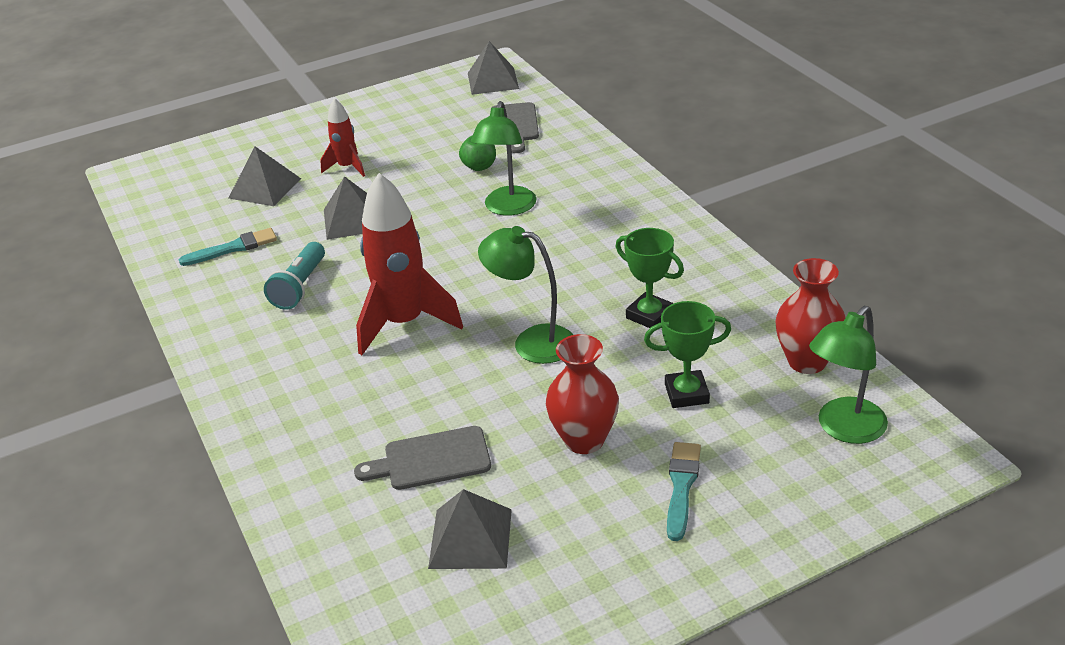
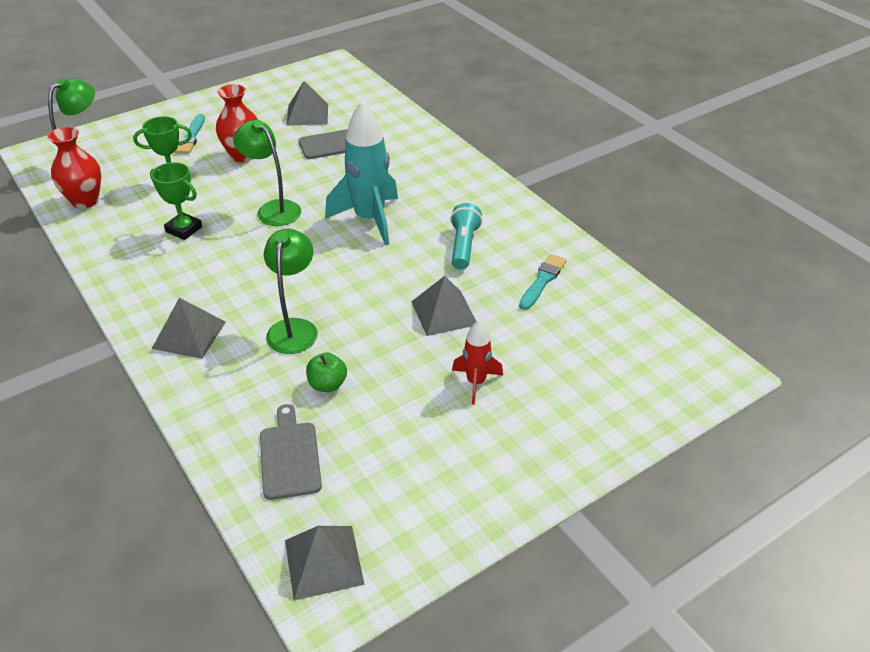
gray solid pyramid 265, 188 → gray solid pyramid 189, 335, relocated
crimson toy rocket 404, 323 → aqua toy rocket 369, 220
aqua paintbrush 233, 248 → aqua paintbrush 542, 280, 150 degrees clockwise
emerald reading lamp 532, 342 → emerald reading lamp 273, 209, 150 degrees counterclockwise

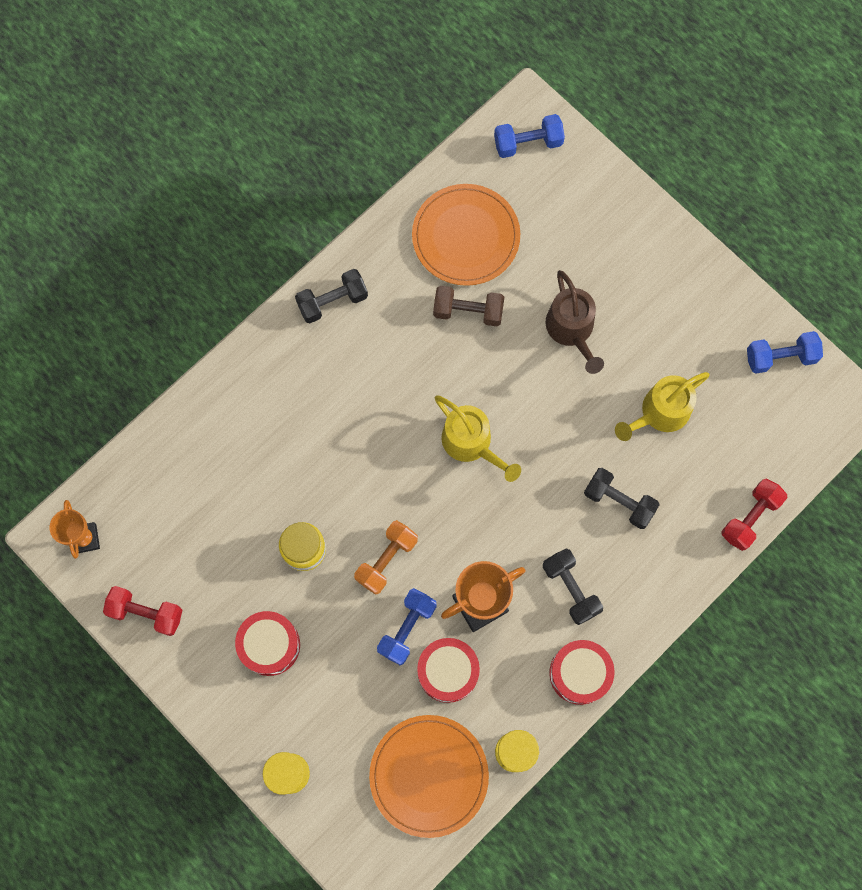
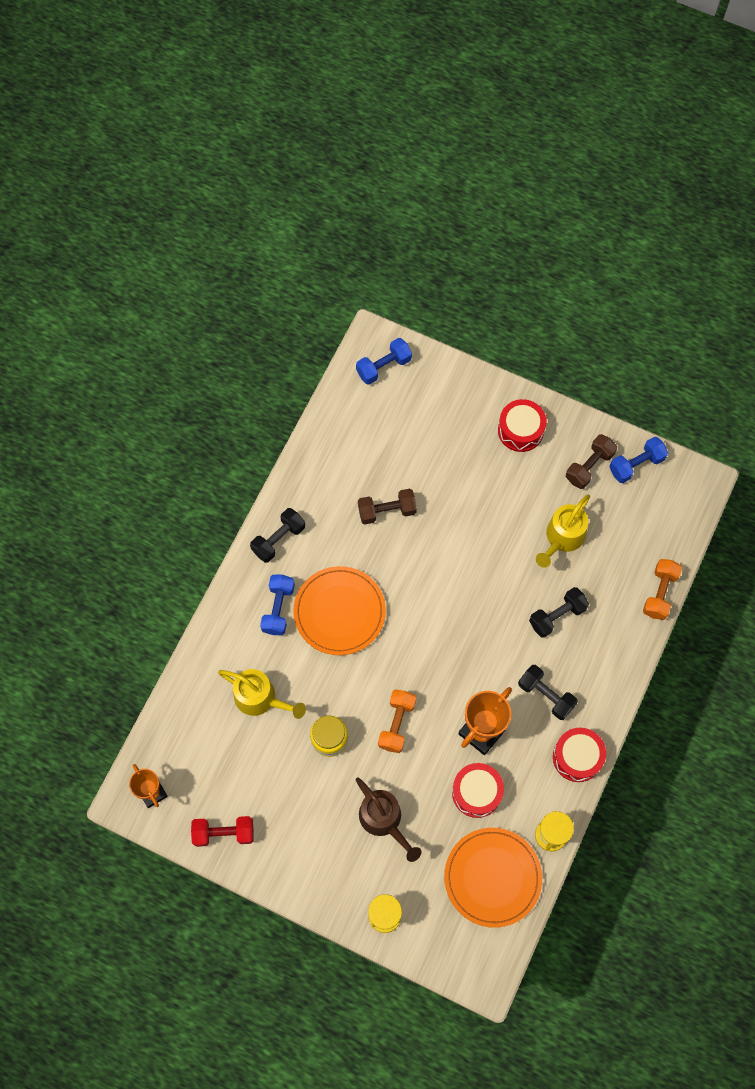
- → russet hand weight 589, 466
crimson toy drum 269, 645 → crimson toy drum 520, 430, relocated
blue hand weight 407, 628 → blue hand weight 278, 608, relocated
orange plate 466, 236 → orange plate 339, 612, relocated
bright yellow sprinkling can 472, 444 → bright yellow sprinkling can 261, 698, relocated
russet sprinkling can 572, 330 → russet sprinkling can 384, 820, relocated
crimson hand weight 750, 517 → orange hand weight 660, 593
jet-black hand weight 619, 501 → jet-black hand weight 557, 616, 45 degrees counterclockwise

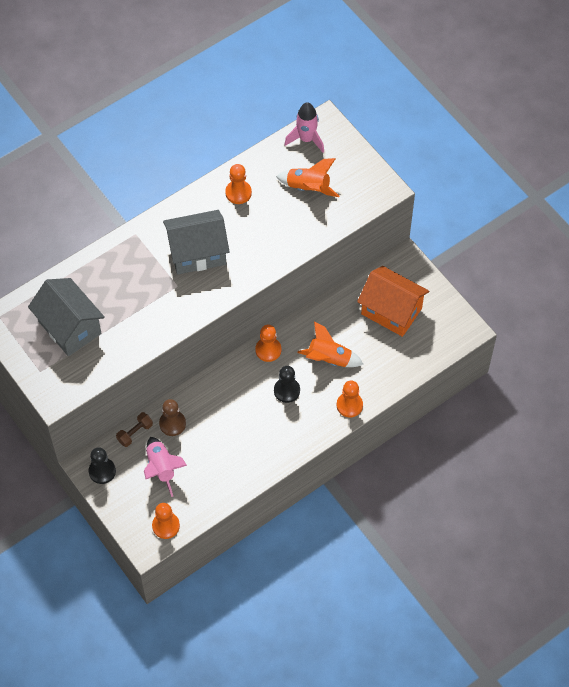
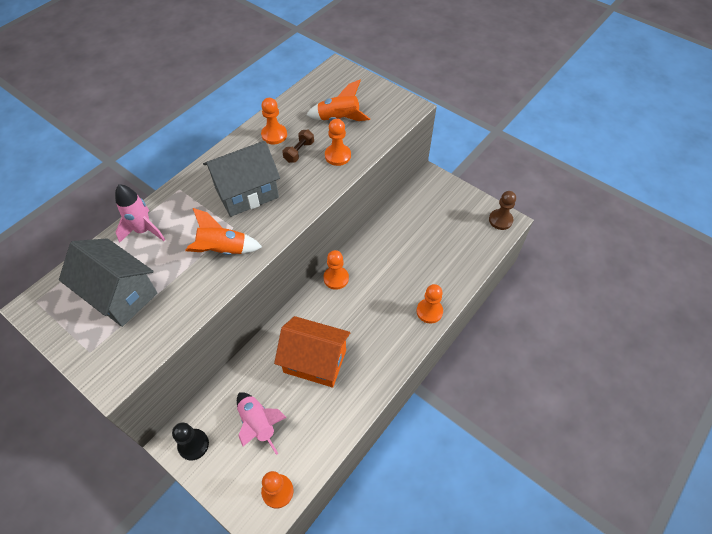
jet-black game pawn 287, 390 → -
- → orange game pawn 337, 156
russet hand weight 135, 433 → russet hand weight 299, 152, relocated
russet game pawn 172, 424 → russet game pawn 500, 220, relocated
rose-pink toy rocket 306, 139 → rose-pink toy rocket 144, 230, relocated
orange toy rocket 329, 359 → orange toy rocket 223, 250, relocated
orange house 391, 311 → orange house 315, 361, relocated

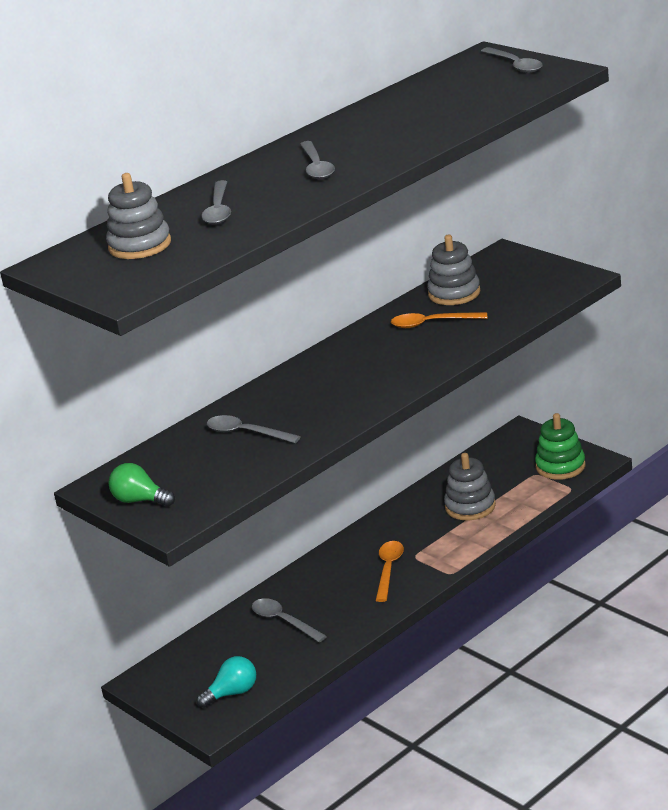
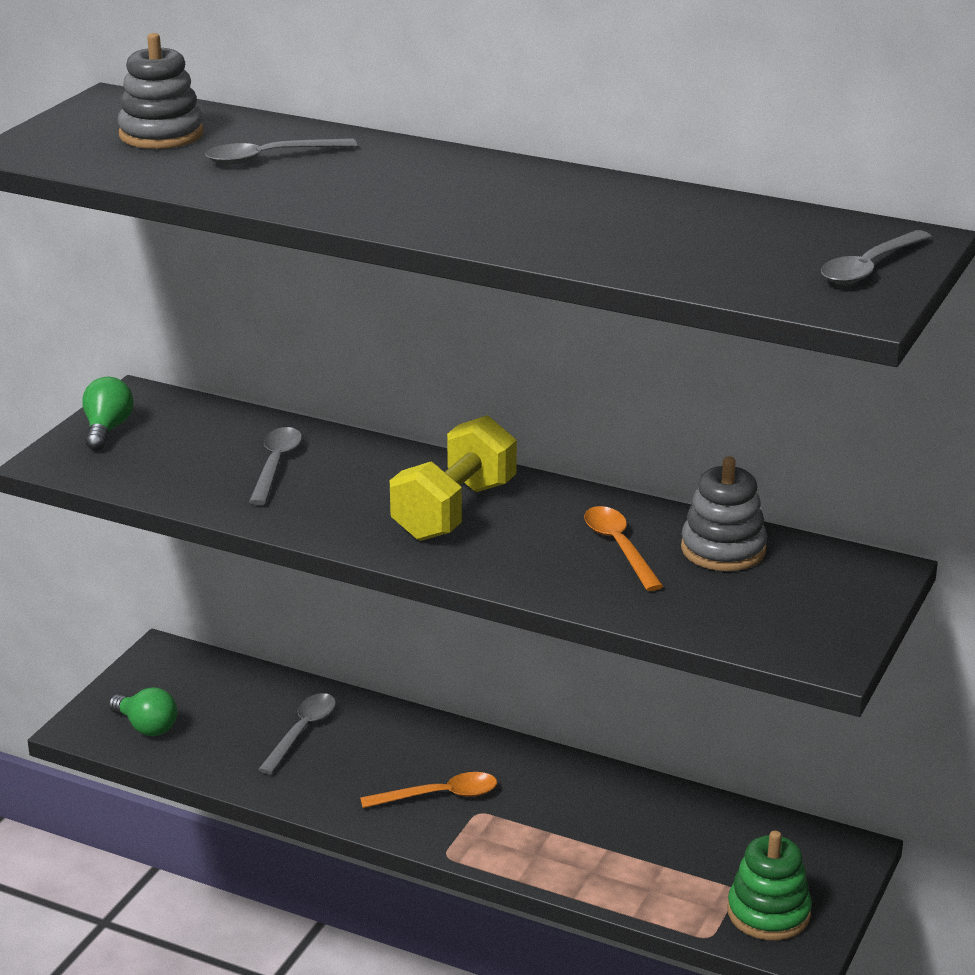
gray teaspoon 316, 167 → -
gray stacking toy 470, 506 → -
- → bright yellow hand weight 454, 511
aqua bulb 232, 693 → emerald bulb 146, 727

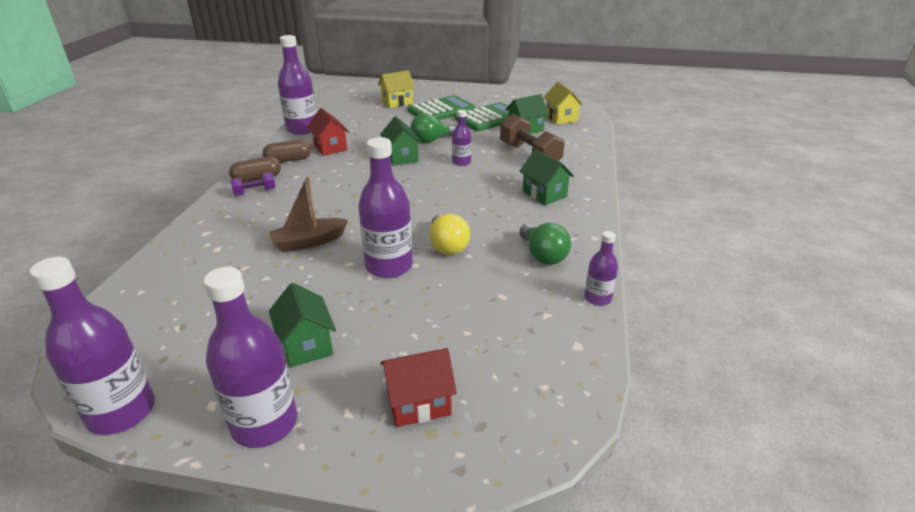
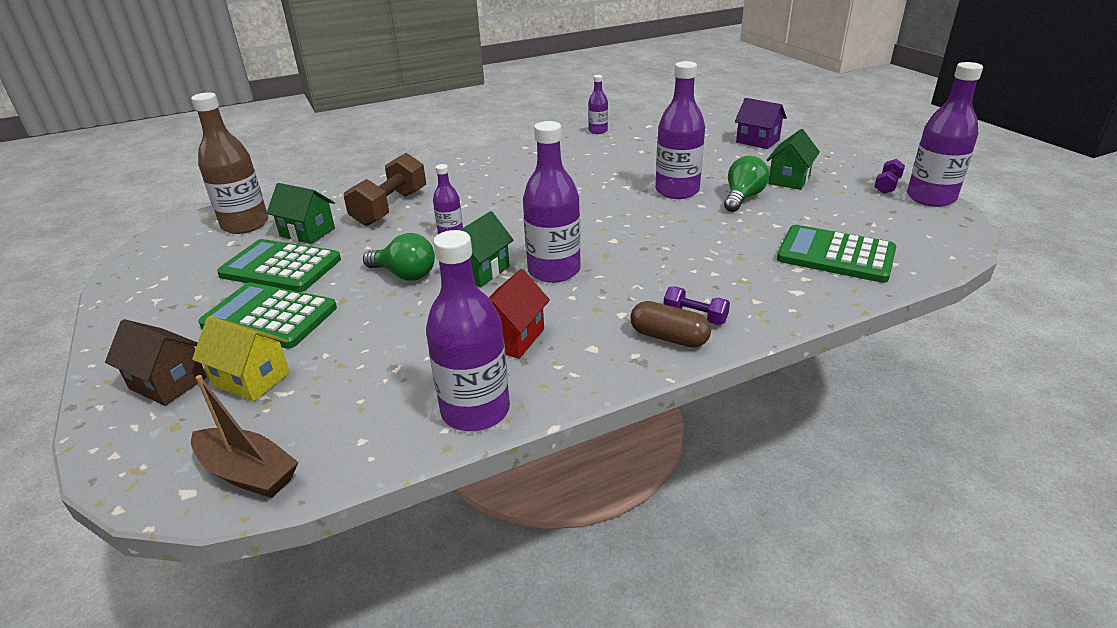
russet pill shape 288, 160 → -
bright yellow bulb 447, 246 → -
emerald house 544, 194 → -
- → russet house 168, 383
- → emerald adding machine 835, 255
- → purple hand weight 887, 186
purple bottle 264, 424 → purple bottle 554, 271, relocated
russet sailboat 308, 242 → russet sailboat 248, 473, relocated
emerald bulb 542, 255 → emerald bulb 742, 198, relocated
bright yellow house 561, 118 → russet bottle 245, 224
crimson house 418, 403 → purple house 757, 141

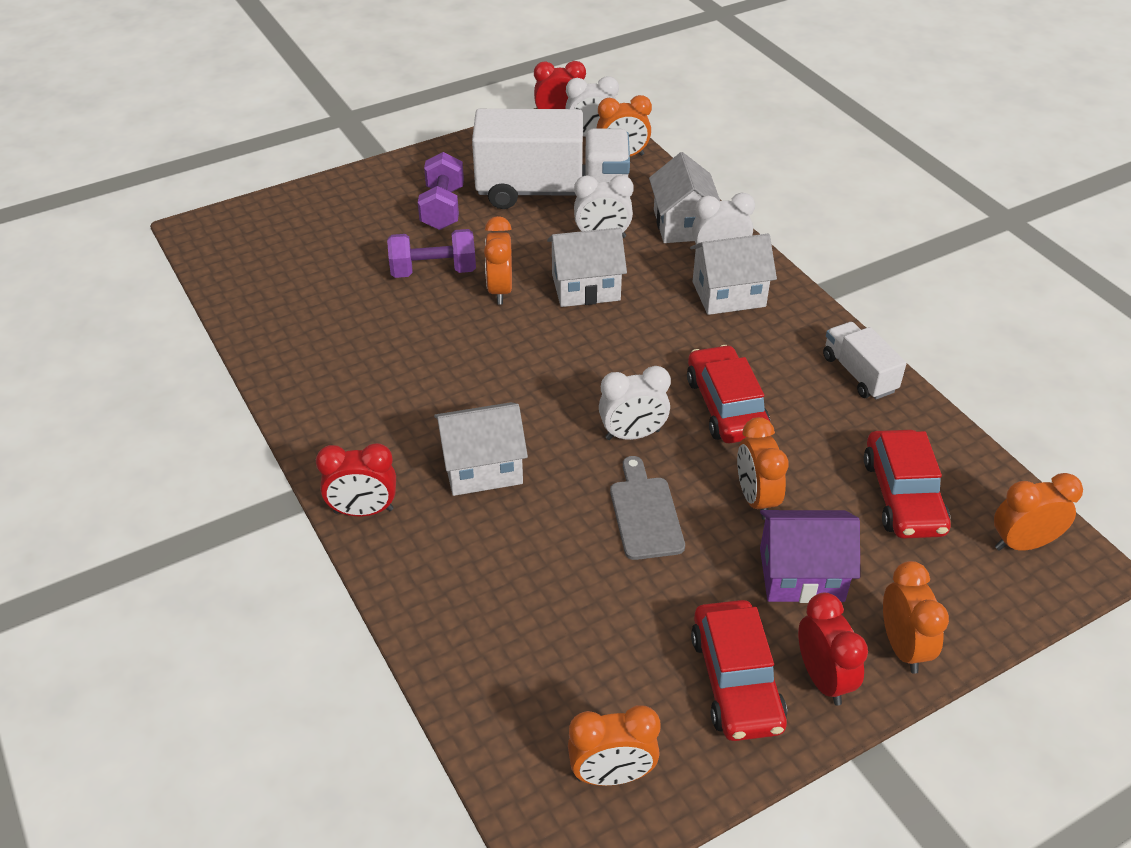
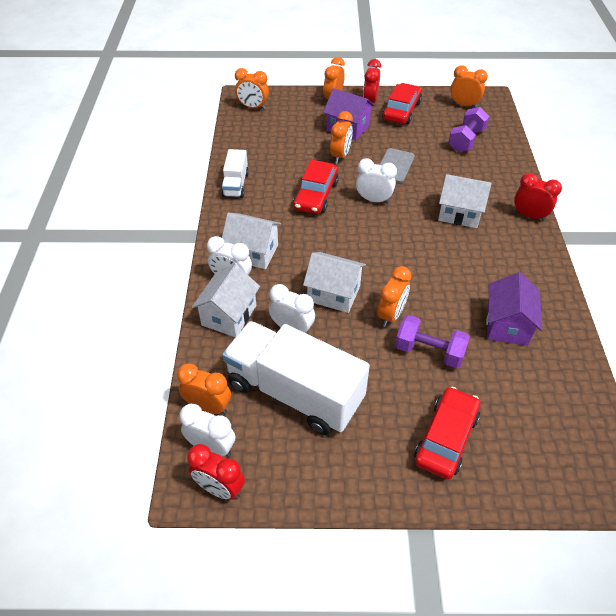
- → purple house 507, 325
purple hand weight 442, 208 → purple hand weight 466, 140, relocated
crimson toy car 903, 496 → crimson toy car 446, 438, relocated

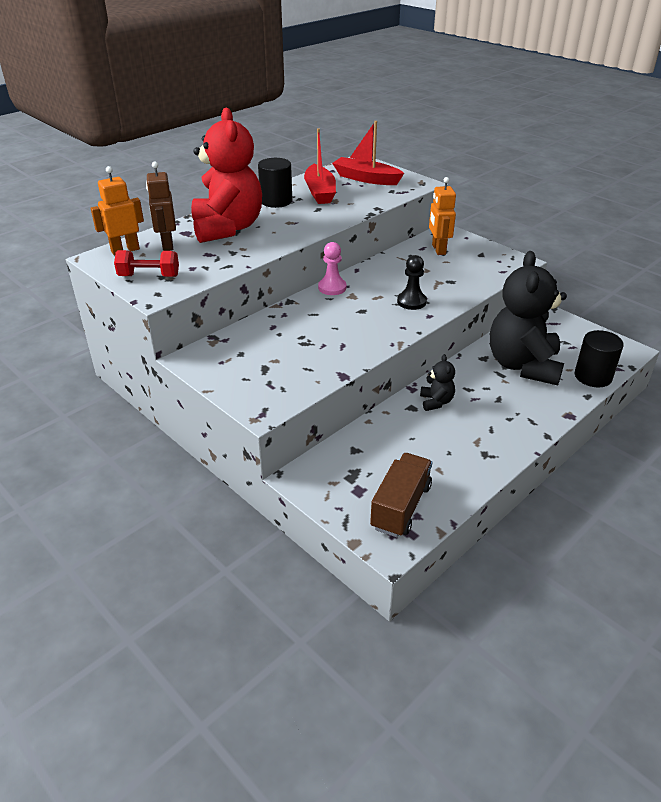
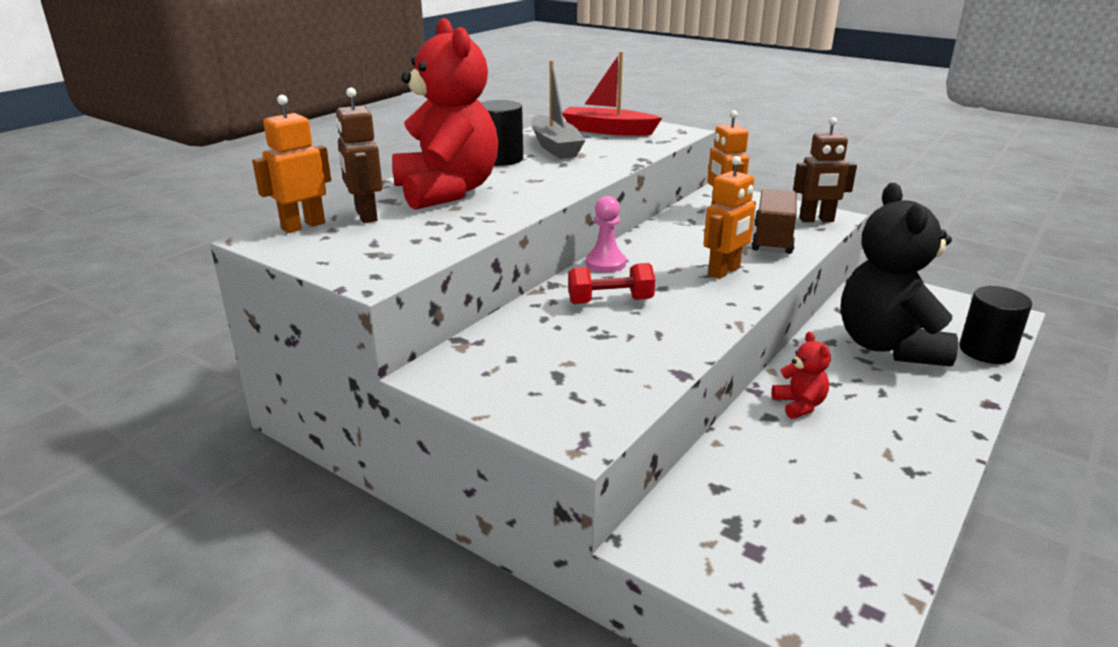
- → russet robot 816, 220
crimson hand weight 149, 276 → crimson hand weight 610, 301, relocated
russet truck 401, 507 → russet truck 772, 239, relocated
jet-black game pawn 411, 302 → orange robot 724, 271
crimson sailboat 320, 192 → gray sailboat 555, 147
jet-black teddy 436, 402 → crimson teddy 799, 405

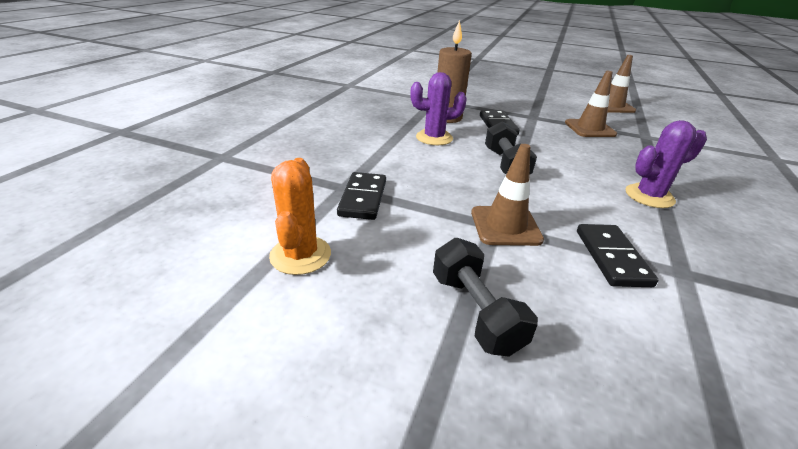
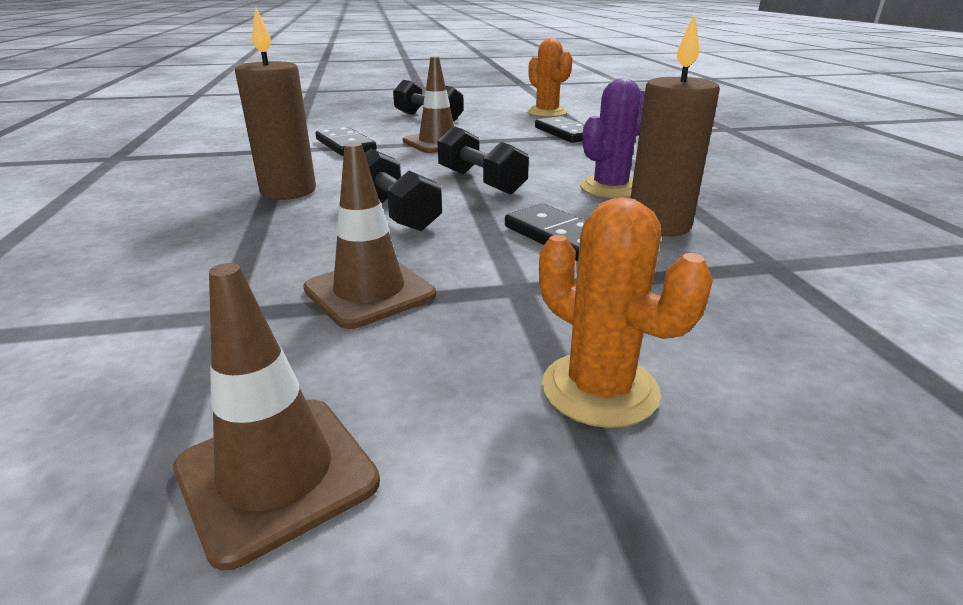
- → jet-black hand weight 396, 213
- → orange saguaro cactus 600, 389
purple saguaro cactus 649, 196 → russet candle 288, 191

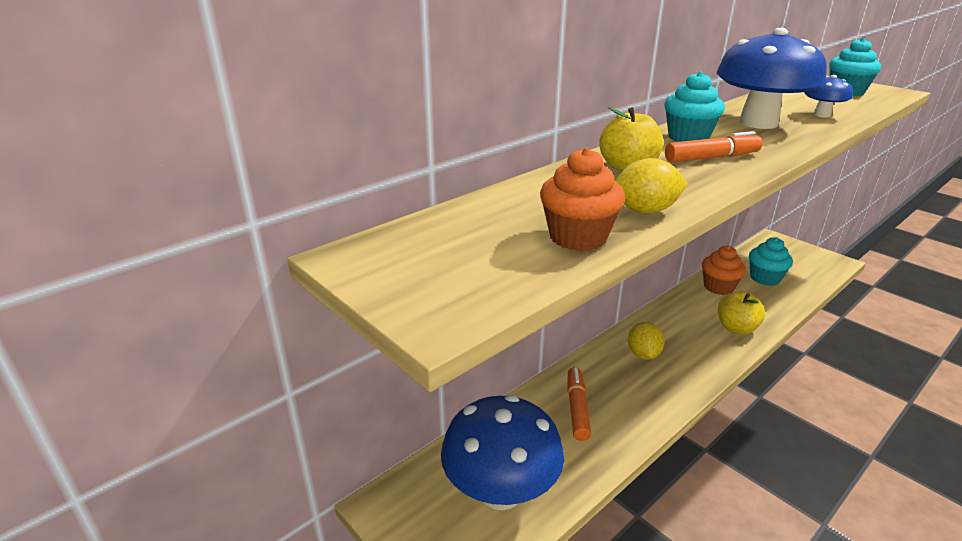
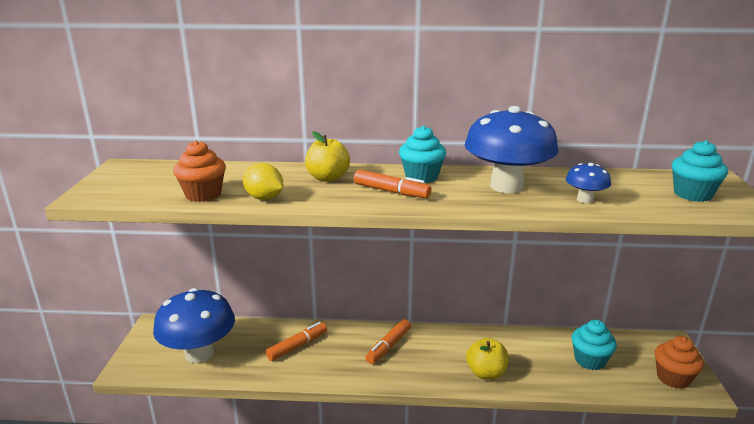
orange fairy cake 718, 287 → orange fairy cake 673, 378, relocated
bright yellow citrus fruit 643, 354 → orange marker pen 388, 346

